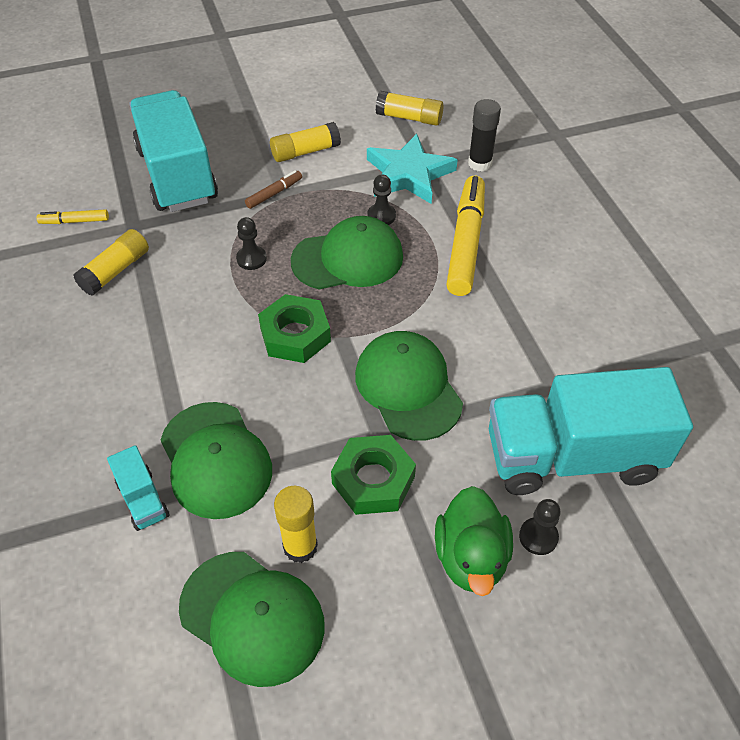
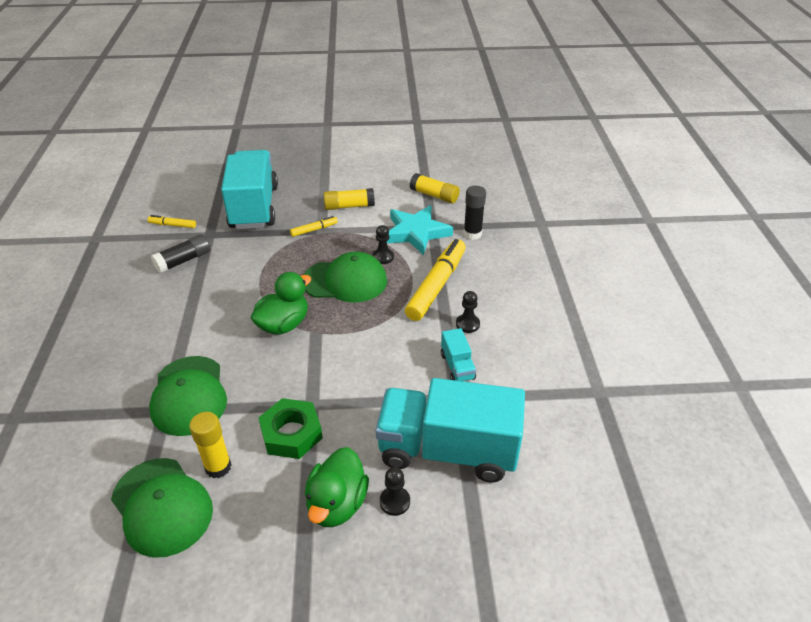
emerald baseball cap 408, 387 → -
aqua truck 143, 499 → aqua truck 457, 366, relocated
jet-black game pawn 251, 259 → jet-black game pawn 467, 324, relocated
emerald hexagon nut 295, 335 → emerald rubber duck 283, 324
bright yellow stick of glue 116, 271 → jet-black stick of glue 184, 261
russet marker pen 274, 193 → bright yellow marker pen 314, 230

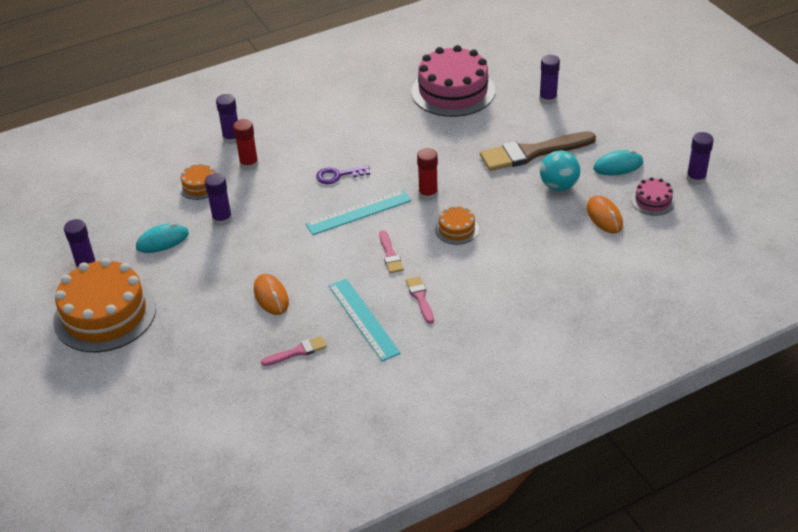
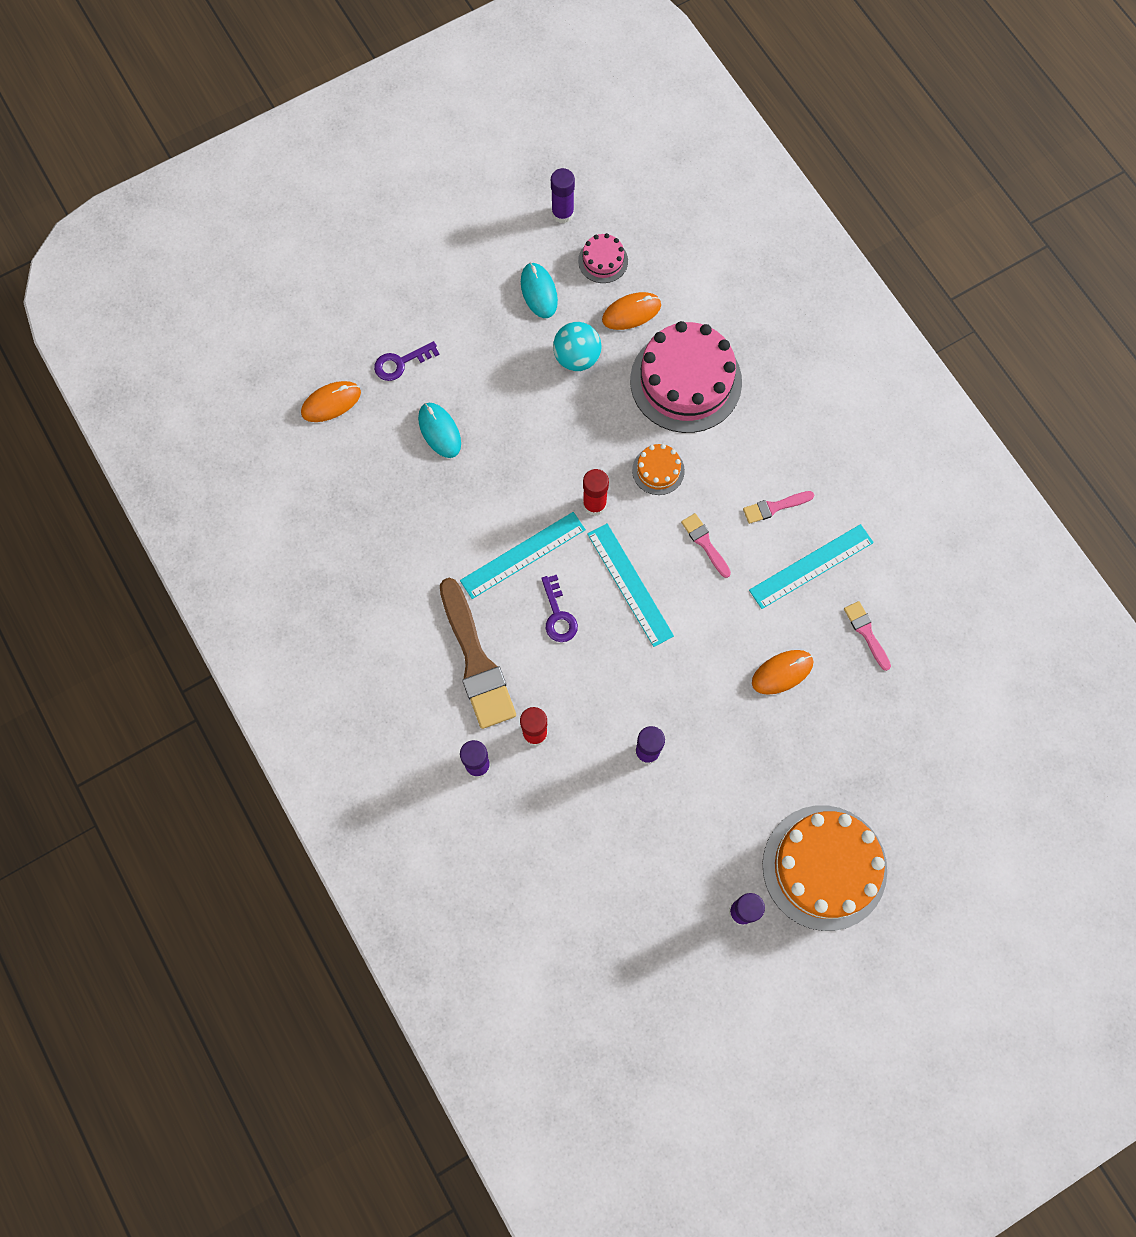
orange layer cake 199, 186 → -
- → orange PC mouse 331, 403
- → aqua ruler 522, 555
aqua PC mouse 162, 241 → aqua PC mouse 439, 431, relocated
rose-pink layer cake 453, 91 → rose-pink layer cake 685, 381, relocated
russet paintbrush 532, 153 → russet paintbrush 476, 660, relocated
purple stick of glue 548, 99 → purple latchkey 400, 363
rose-pink paintbrush 390, 254 → rose-pink paintbrush 705, 543, 105 degrees counterclockwise

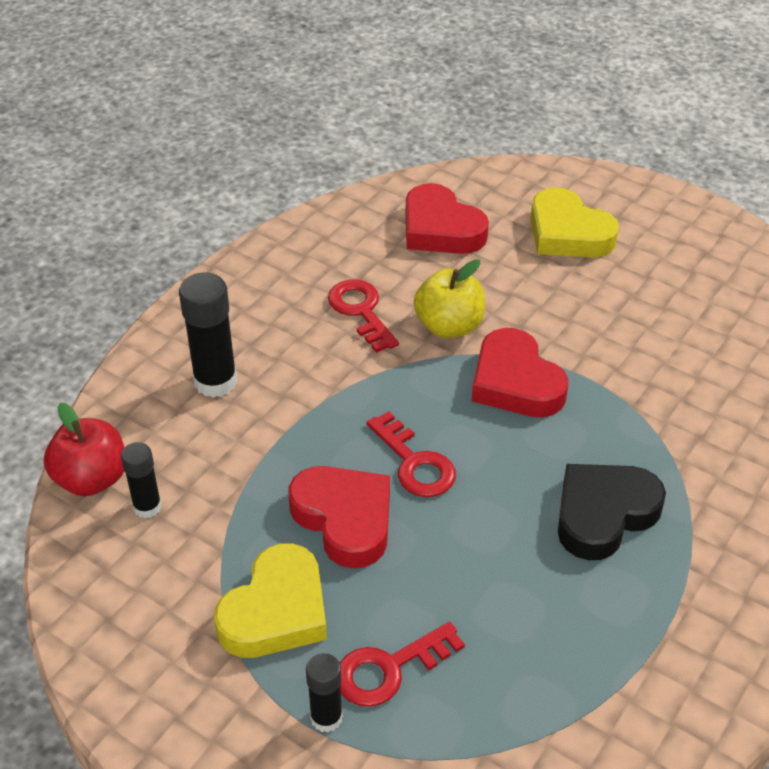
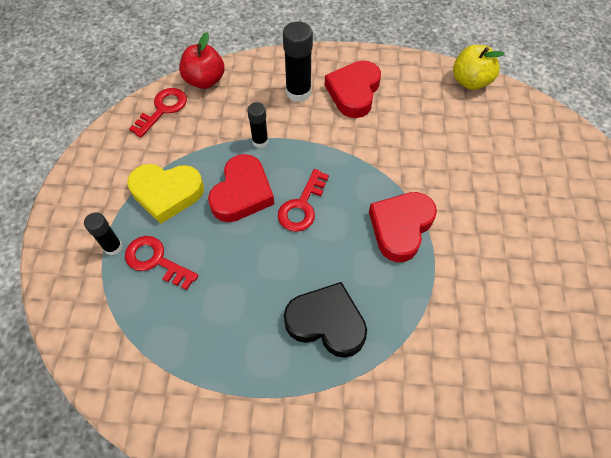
bright yellow heart 568, 233 → -
jet-black stick of glue 147, 507 → jet-black stick of glue 260, 141, relocated
crimson latchkey 360, 311 → crimson latchkey 163, 109, relocated
crimson heart 440, 229 → crimson heart 354, 92, relocated
bright yellow toy apple 449, 326 → bright yellow toy apple 470, 81, relocated

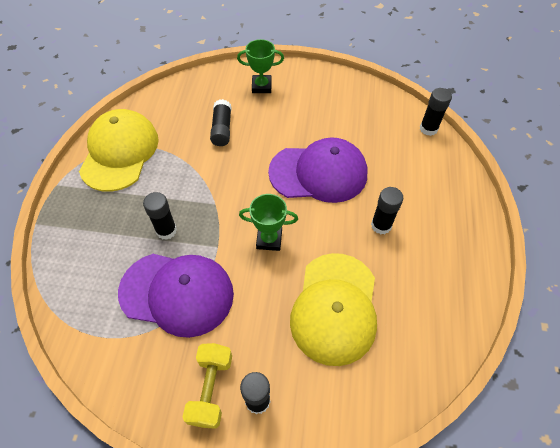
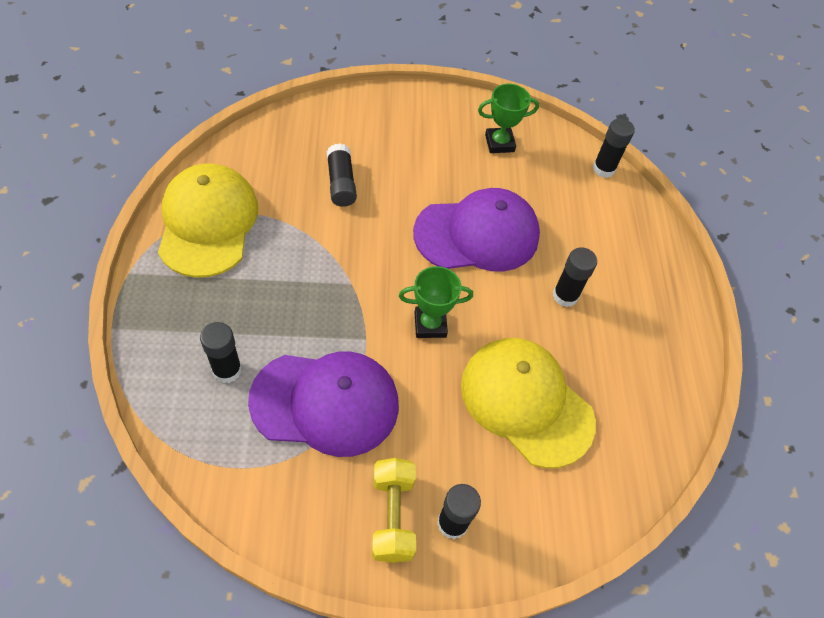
jet-black stick of glue 166, 230 → jet-black stick of glue 227, 370, relocated
emerald prize cup 261, 86 → emerald prize cup 499, 143, relocated
bright yellow baseball cap 335, 308 → bright yellow baseball cap 526, 402, 135 degrees clockwise

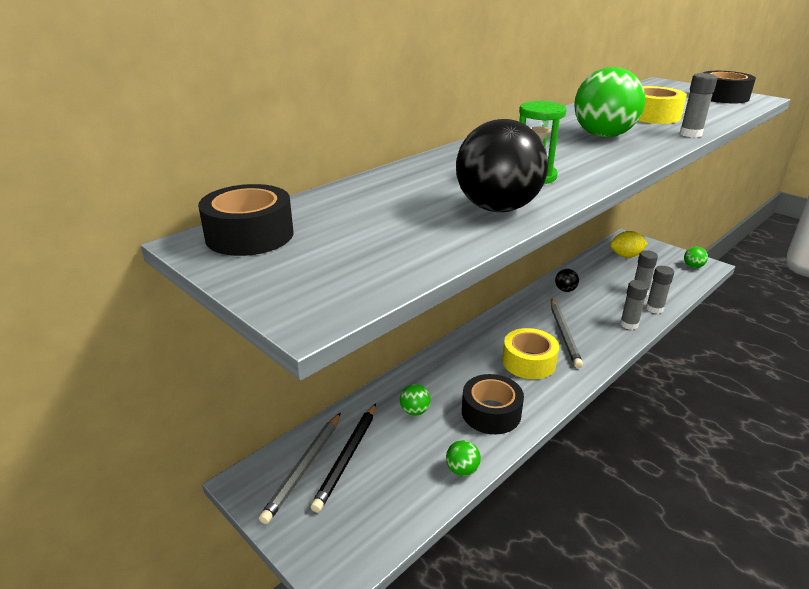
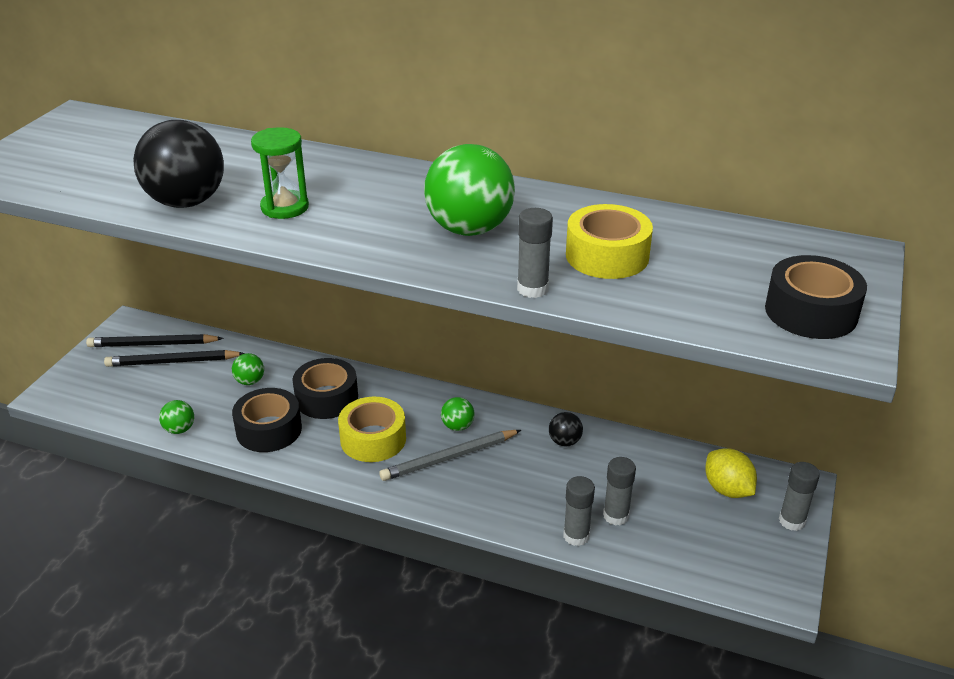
jet-black roll of tape 249, 235 → jet-black roll of tape 326, 398, relocated
gray stick of glue 629, 324 → gray stick of glue 792, 521, relocated
emerald ball 693, 266 → emerald ball 457, 426, relocated
gray lead pencil 304, 468 → jet-black lead pencil 153, 344

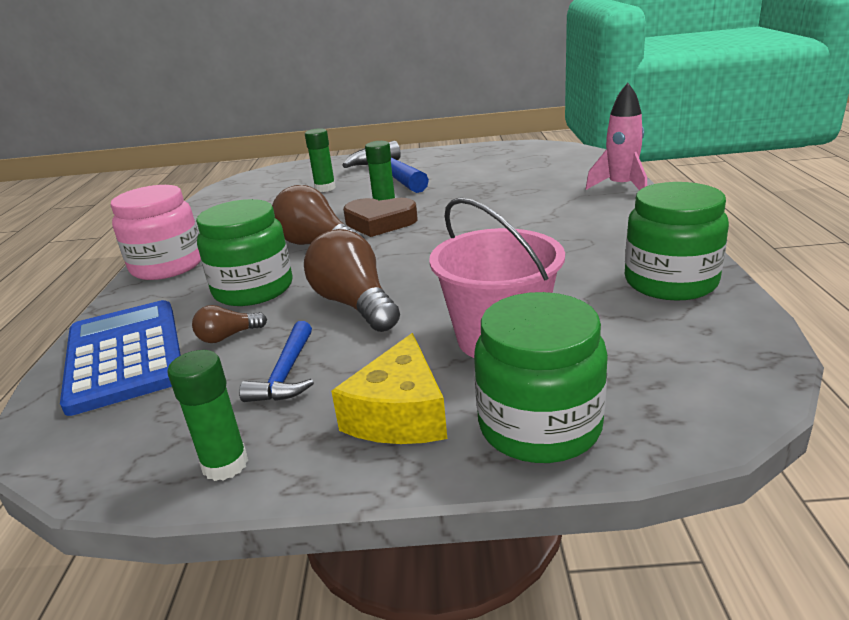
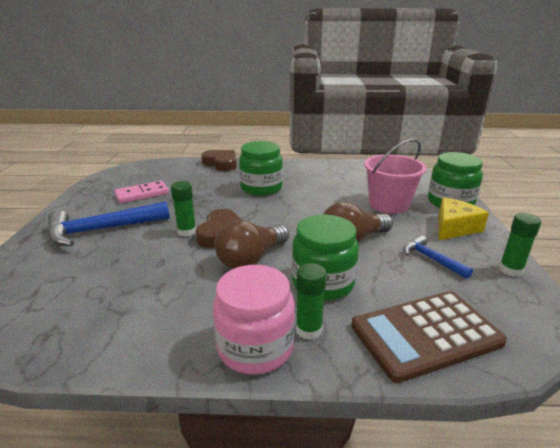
russet bulb 228, 336 → -
- → rose-pink domino 142, 194
emerald stick of glue 325, 188 → emerald stick of glue 308, 330, relocated
emerald jar 670, 282 → emerald jar 261, 188, relocated
rose-pink toy rocket 621, 187 → russet heart 221, 163
blue adding machine 124, 355 → russet adding machine 426, 334
blue claw hammer 286, 374 → blue claw hammer 431, 259, 135 degrees counterclockwise
bright yellow piece of cheese 400, 414 → bright yellow piece of cheese 454, 227, 60 degrees counterclockwise

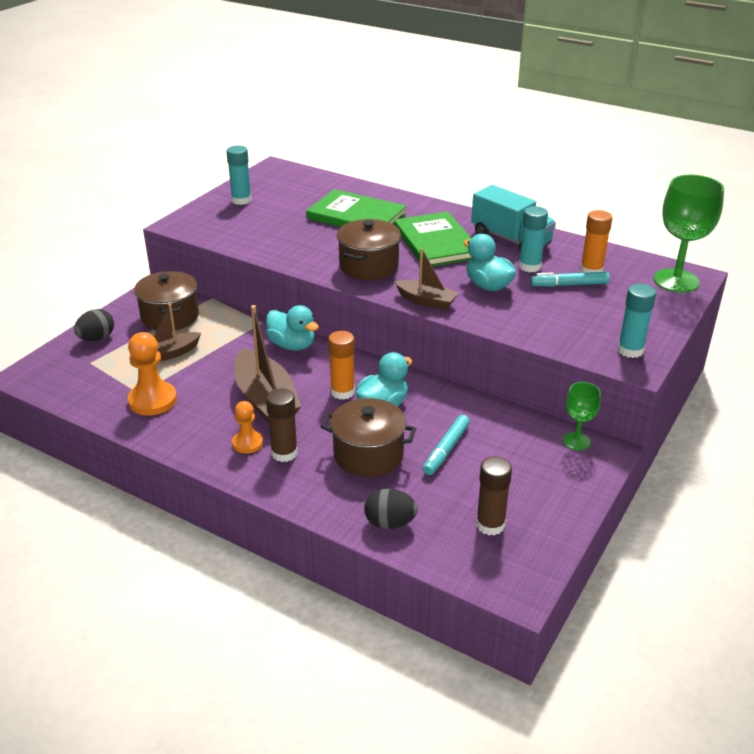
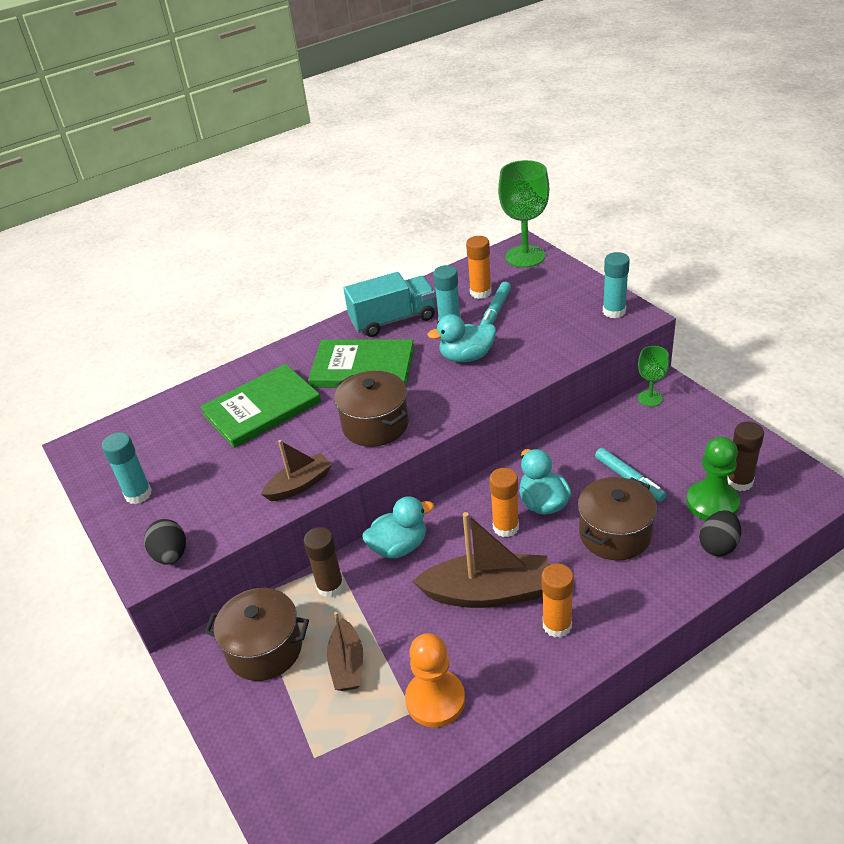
- → emerald game pawn 712, 503
jet-black egg shape 97, 338 → jet-black egg shape 171, 555, relocated
russet stick of glue 284, 453 → russet stick of glue 330, 586, relocated
russet sailboat 426, 301 → russet sailboat 300, 485, relocated
orange game pawn 247, 443 → orange stick of glue 557, 625

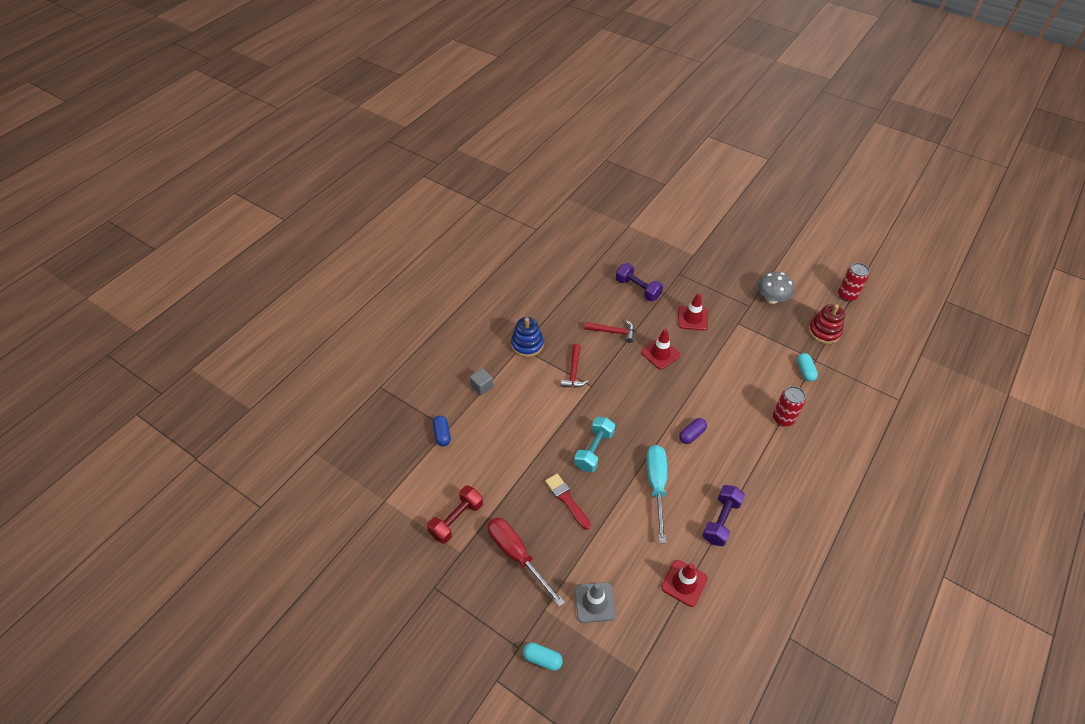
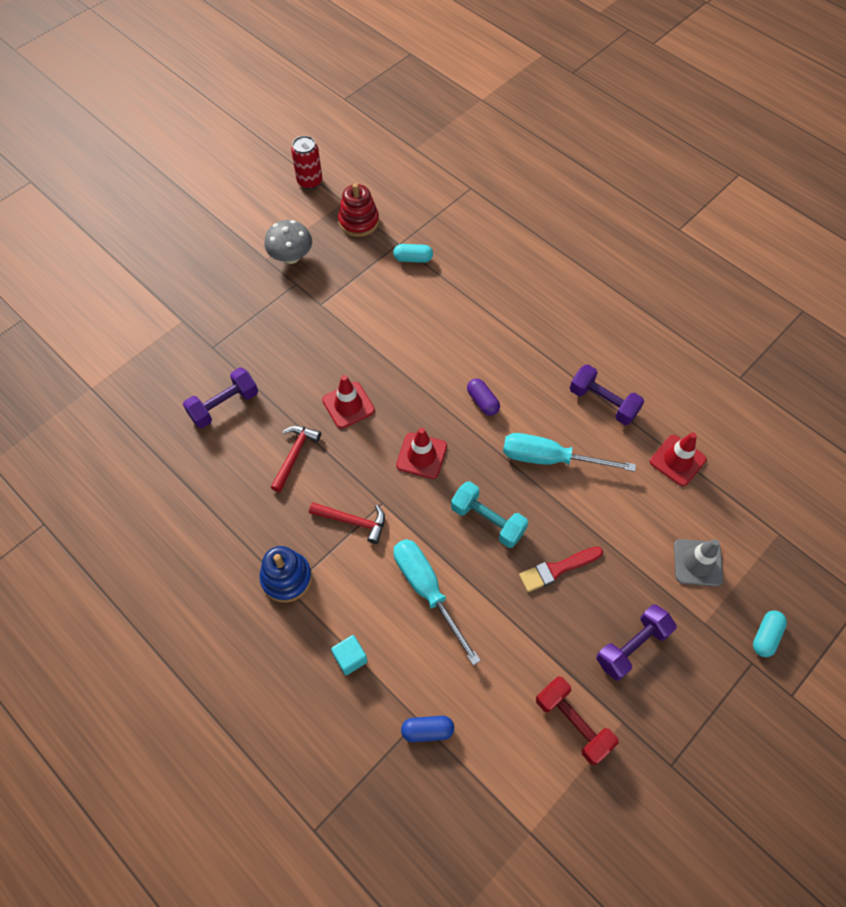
crimson soda can 783, 419 → -
- → aqua hand screwdriver 427, 590
crimson road cone 692, 318 → crimson road cone 421, 456, relocated
crimson hand screwdriver 517, 555 → purple hand weight 632, 646
gray block 482, 386 → aqua block 350, 658

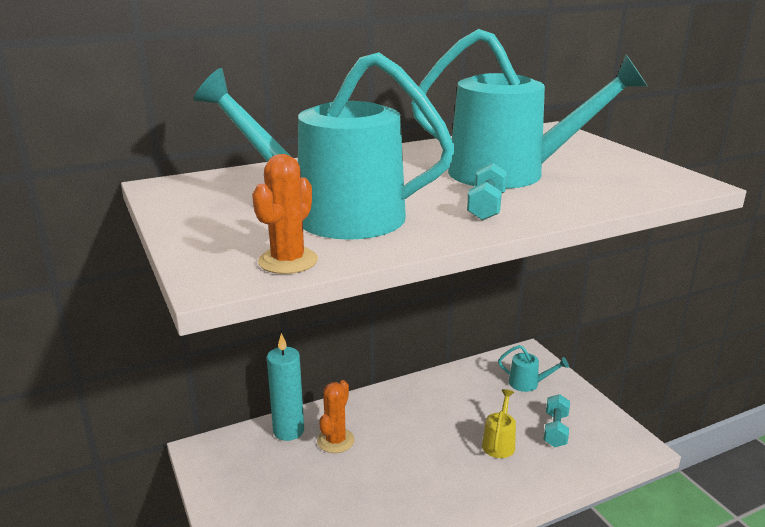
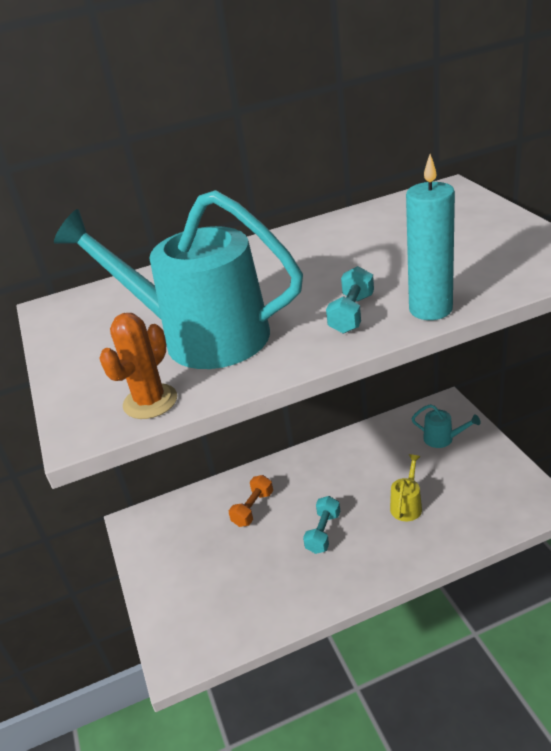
aqua sprinkling can 510, 174 → -
aqua candle 288, 431 → aqua candle 430, 309, relocated
aqua hand weight 555, 430 → aqua hand weight 323, 532, relocated
orange saguaro cactus 335, 441 → orange hand weight 253, 508

